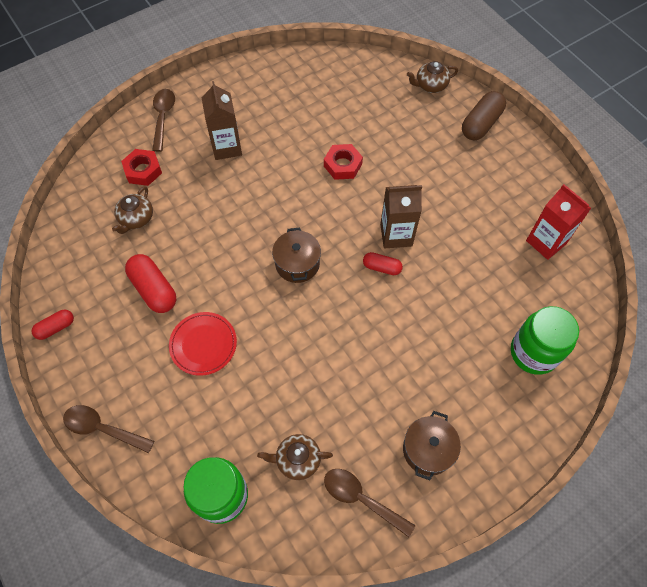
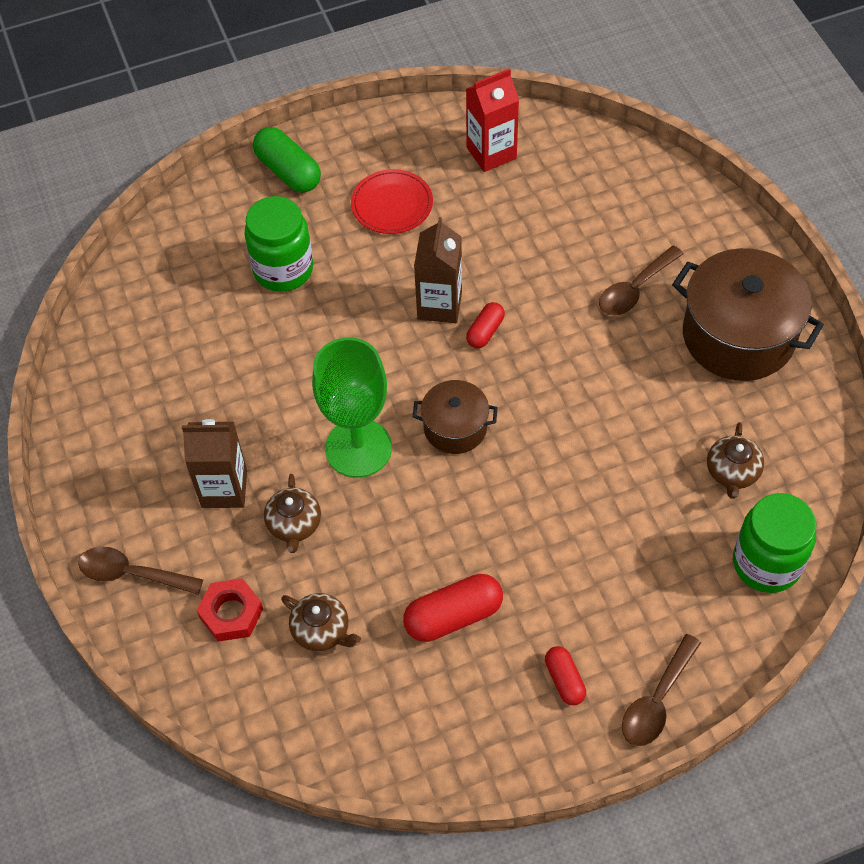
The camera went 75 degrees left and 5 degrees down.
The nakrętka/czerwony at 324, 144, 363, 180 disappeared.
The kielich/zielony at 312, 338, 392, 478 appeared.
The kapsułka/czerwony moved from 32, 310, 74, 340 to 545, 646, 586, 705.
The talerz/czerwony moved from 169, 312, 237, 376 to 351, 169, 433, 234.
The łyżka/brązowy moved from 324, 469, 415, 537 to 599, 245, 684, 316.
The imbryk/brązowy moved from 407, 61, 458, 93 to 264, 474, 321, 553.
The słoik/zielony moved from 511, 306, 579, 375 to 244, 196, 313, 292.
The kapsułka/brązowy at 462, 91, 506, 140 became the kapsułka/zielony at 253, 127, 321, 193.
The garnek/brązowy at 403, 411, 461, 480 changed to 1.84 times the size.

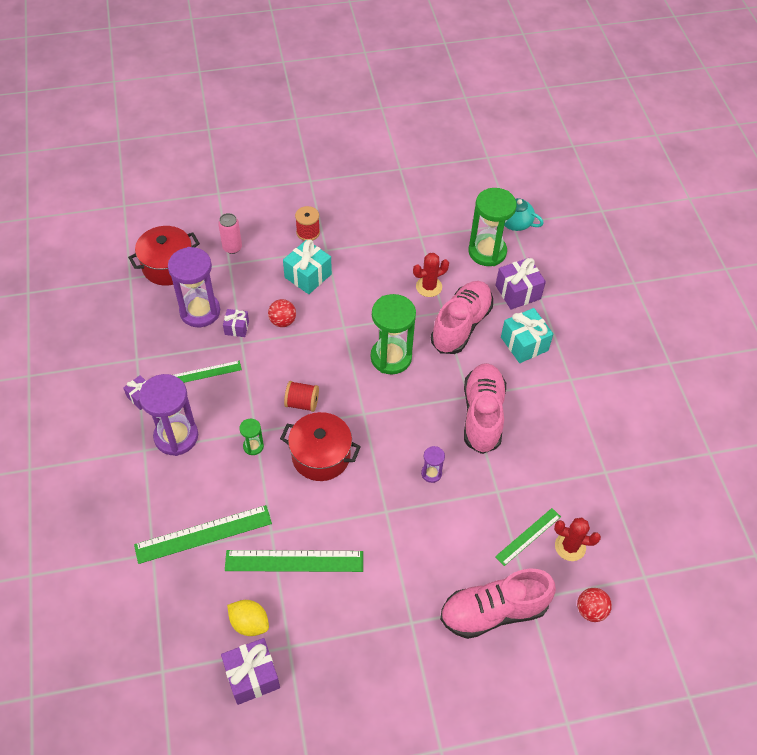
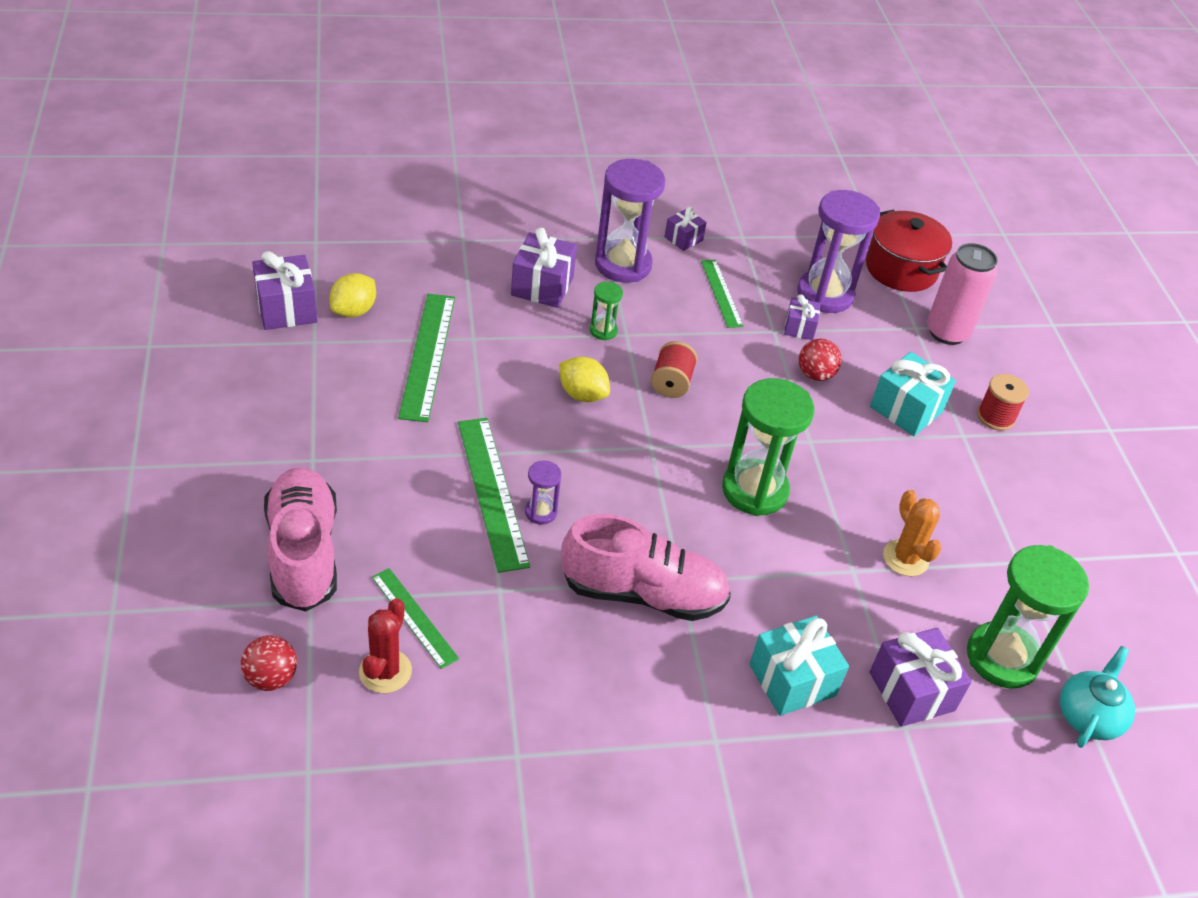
The camera went 90 degrees right and 10 degrees down.
The but/różowy at 431, 281, 493, 354 disappeared.
The prezent/fioletowy at 511, 227, 577, 308 appeared.
The linijka/zielony moved from 134, 505, 272, 564 to 458, 418, 530, 573.
The garnek/czerwony at 280, 412, 361, 481 was replaced by the cytryna/żółty at 559, 356, 610, 402.
The kaktus/czerwony at 413, 253, 449, 297 became the kaktus/pomarańczowy at 883, 490, 941, 576.
The puszka/różowy at 218, 213, 242, 254 changed to 1.54 times the size.

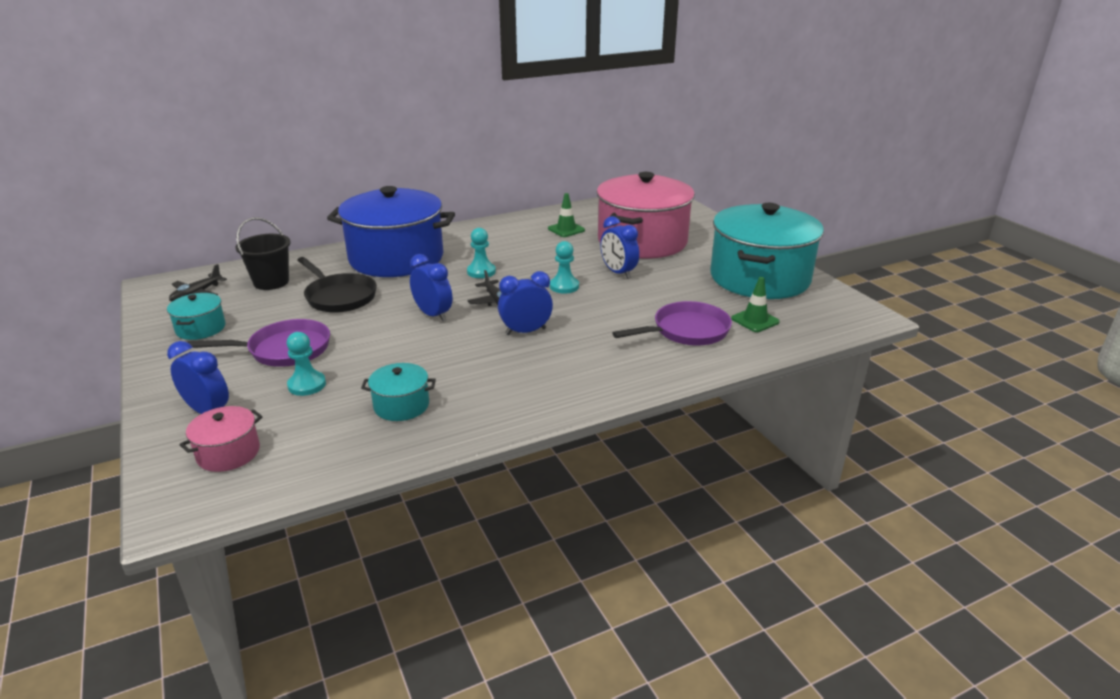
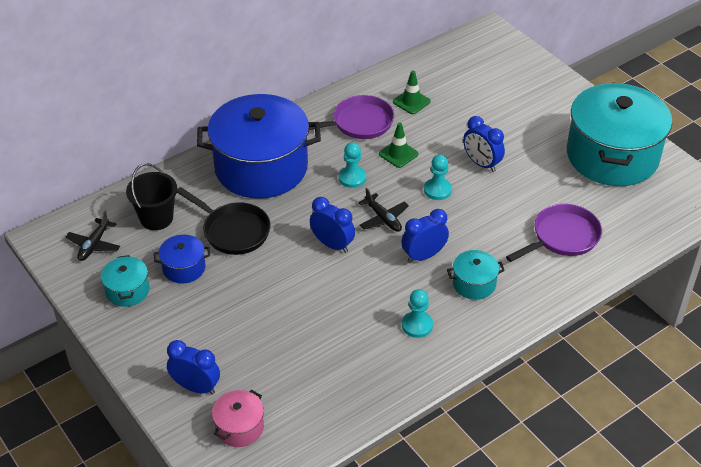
The camera went 10 degrees left and 15 degrees up.
The garnek/różowy at 597, 172, 695, 259 disappeared.
The garnek/niebieski at 154, 235, 210, 283 appeared.
The patelnia/fioletowy moved from 188, 319, 330, 367 to 309, 95, 394, 139.
The pionek/turkusowy moved from 287, 332, 326, 396 to 402, 289, 433, 338.
The garnek/turkusowy moved from 361, 363, 436, 421 to 447, 250, 505, 300.
The pachołek/zielony moved from 731, 277, 780, 332 to 379, 123, 419, 168.

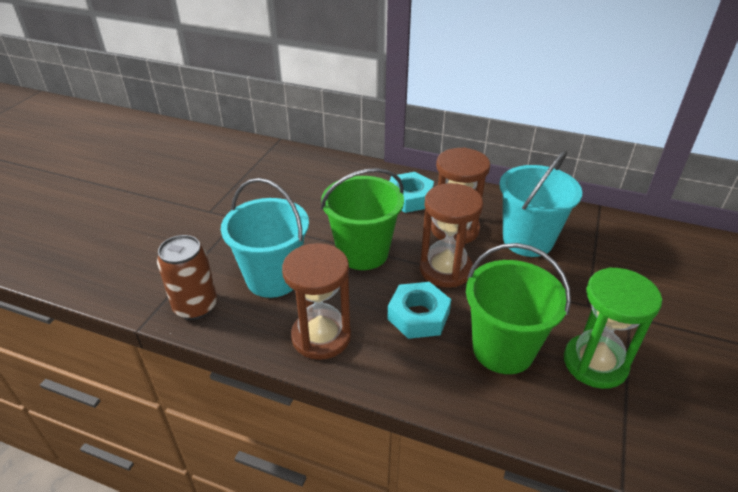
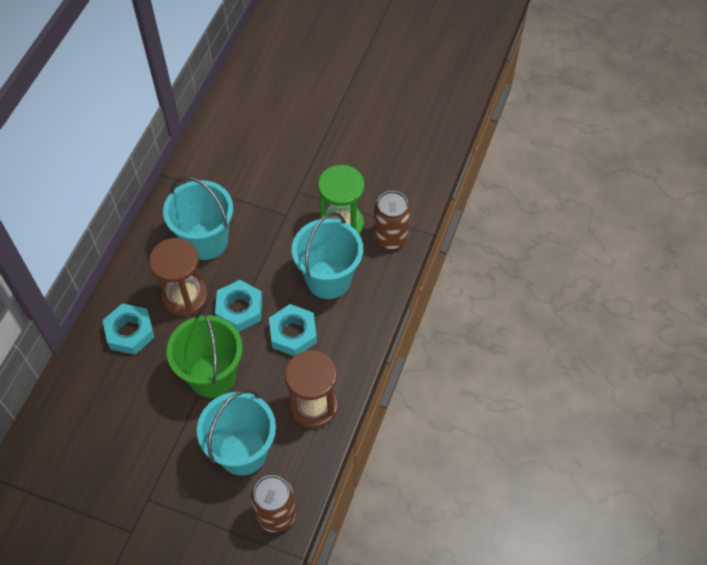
The camera went 90 degrees left and 20 degrees up.
The puszka/brązowy at 373, 191, 411, 249 appeared.
The klepsydra/brązowy at 420, 183, 483, 288 was replaced by the nakrętka/turkusowy at 215, 280, 262, 332.
The wiadro/zielony at 466, 243, 571, 374 became the wiadro/turkusowy at 292, 212, 363, 299.

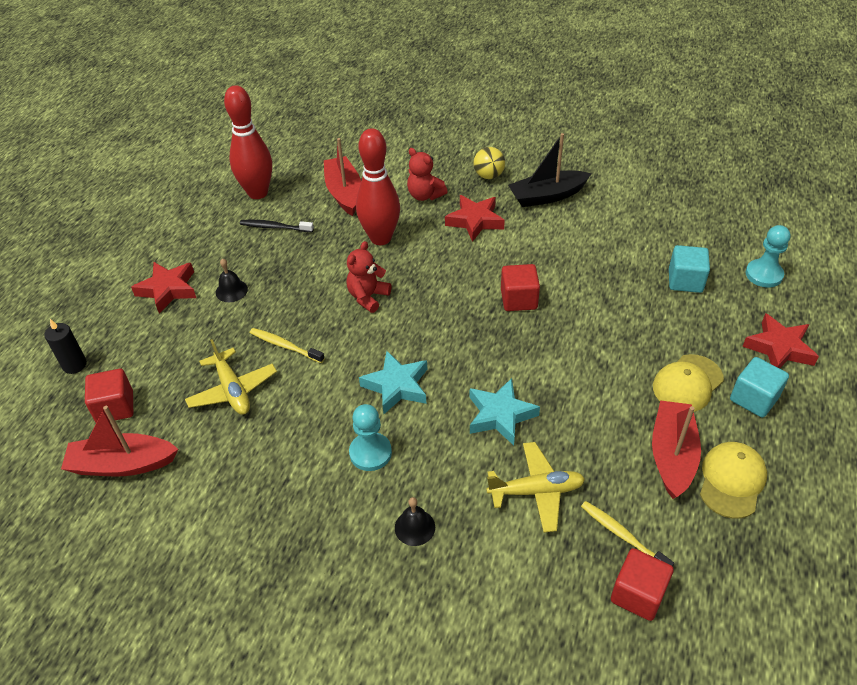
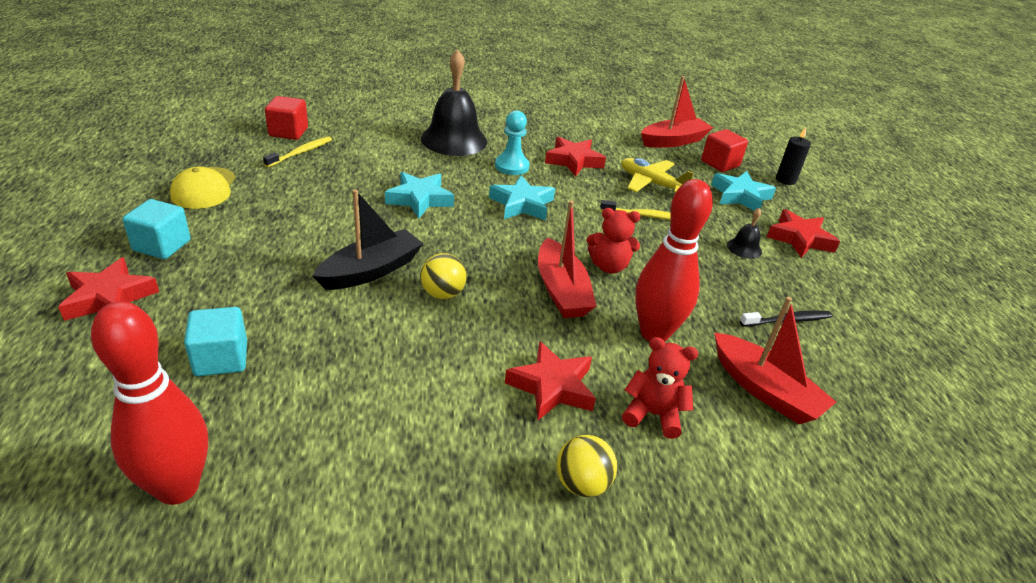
The camera went 150 degrees right and 10 degrees down.
The samolot/żółty at 486, 442, 585, 533 disappeared.
The czapka/żółty at 653, 354, 724, 412 disappeared.
The pionek/turkusowy at 746, 225, 790, 288 disappeared.
The gwiazda/czerwony at 545, 137, 606, 176 appeared.
The gwiazda/turkusowy at 711, 171, 776, 211 appeared.
The kręgiel/czerwony moved from 224, 85, 272, 199 to 91, 301, 208, 505.
The łódka/czarny moved from 508, 133, 592, 207 to 313, 189, 424, 290.
The łódka/czerwony moved from 652, 400, 701, 499 to 538, 200, 596, 318.
The sześcian/czerwony at 501, 264, 540, 311 was replaced by the piłka/żółty at 420, 253, 467, 299.
The miś/czerwony at 346, 241, 392, 313 turned 90 degrees clockwise.
The szczoteczka do zębów/żółty at 581, 501, 674, 566 turned 75 degrees counterclockwise.
The dzwonek/czarny at 395, 497, 435, 546 changed to 2.25 times the size.

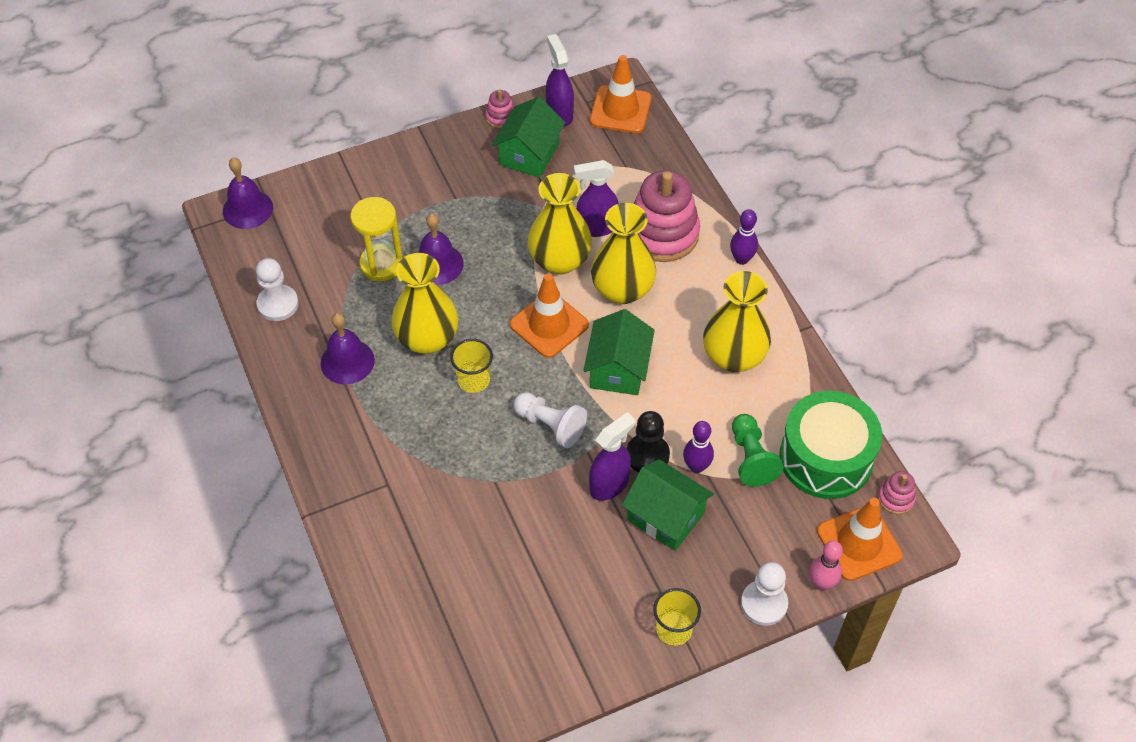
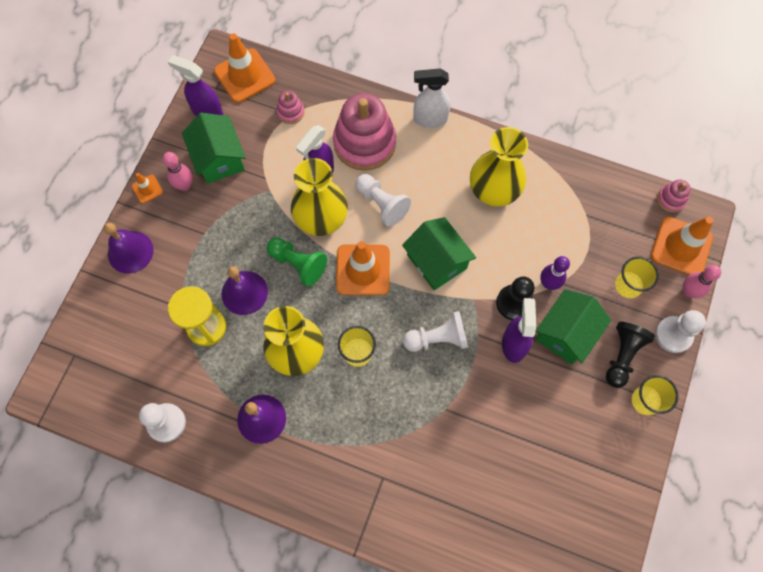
The camera went 45 degrees left and 15 degrees up.
The bęben/zielony at 780, 391, 882, 499 disappeared.
The pachołek/pomarańczowy at 132, 173, 163, 203 appeared.
The kręgiel/różowy at 163, 152, 193, 191 appeared.
The pionek/czarny at 606, 322, 655, 388 appeared.
The szklanka/żółty at 615, 256, 659, 298 appeared.
The dzwonek/fioletowy moved from 223, 158, 273, 229 to 104, 223, 154, 274.
The zabawka nakładanka/różowy moved from 485, 90, 514, 129 to 277, 90, 305, 124.
The pionek/zielony moved from 732, 414, 784, 487 to 266, 237, 327, 287.
The wazon/żółty at 591, 203, 656, 304 was replaced by the pionek/biały at 355, 174, 411, 227.
The kręgiel/fioletowy at 730, 209, 758, 265 was replaced by the spryskiwacz/biały at 414, 68, 451, 128.
The domek/zielony at 622, 459, 714, 551 turned 45 degrees counterclockwise.

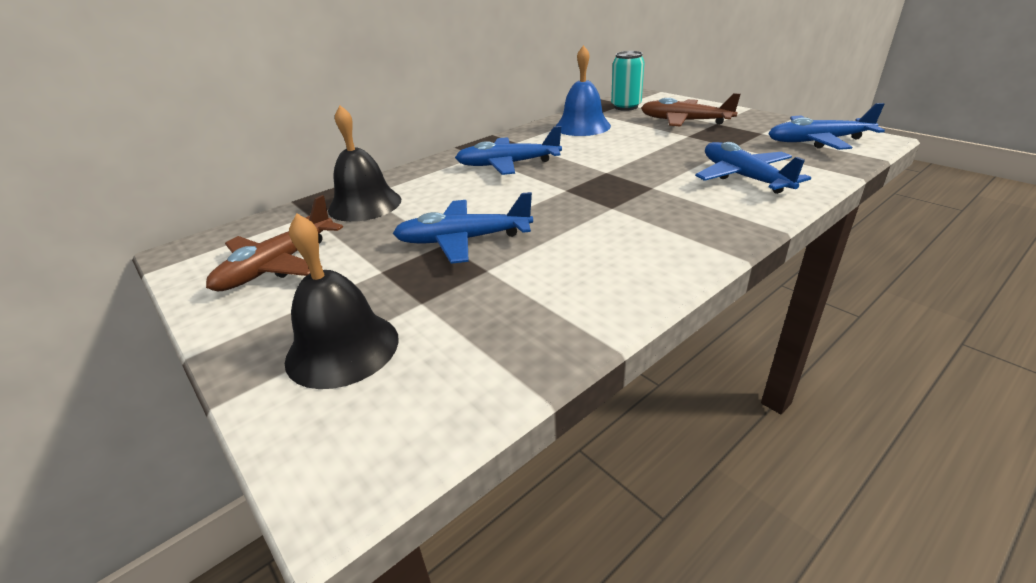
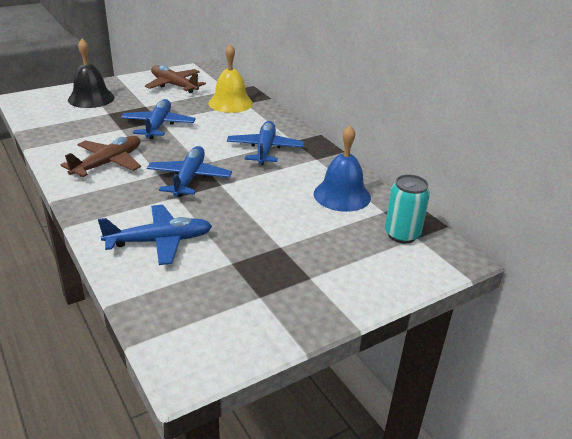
The camera went 95 degrees right and 0 degrees up.
The samolot/brązowy moved from 641, 93, 741, 127 to 61, 136, 141, 177.
The samolot/niebieski moved from 768, 103, 885, 150 to 147, 146, 232, 197.
The dzwonek/czarny at 328, 105, 401, 222 became the dzwonek/żółty at 208, 44, 253, 113.

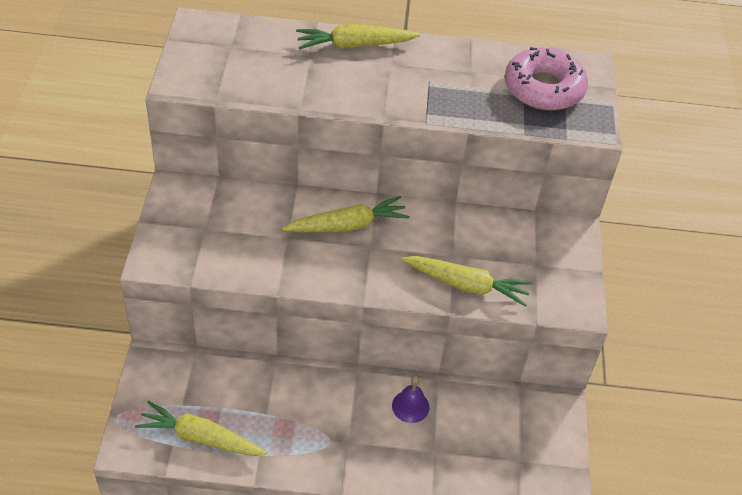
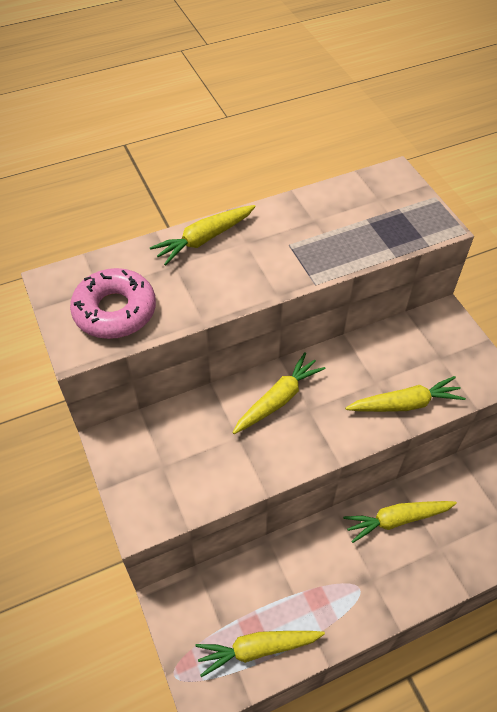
The camera went 25 degrees left and 5 degrees up.
The donut/różowy moved from 505, 47, 588, 110 to 70, 268, 156, 339.
The dzwonek/fioletowy at 392, 376, 430, 423 was replaced by the marchewka/żółty at 343, 501, 457, 543.

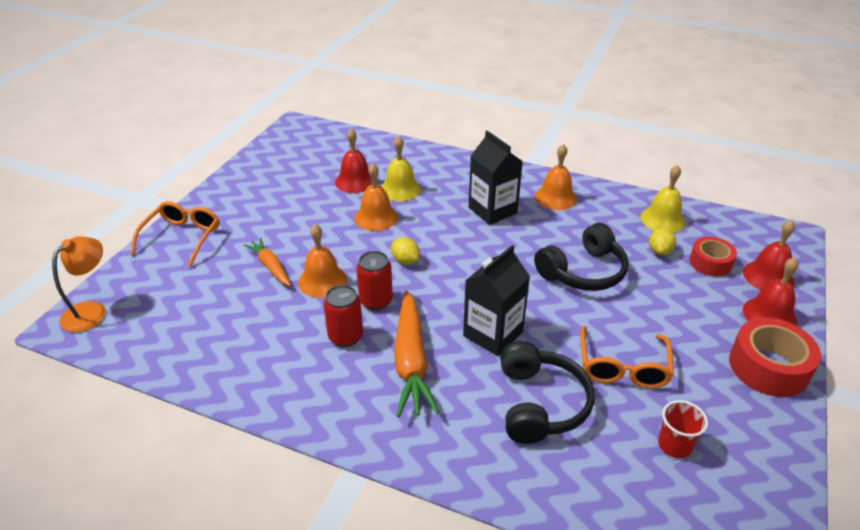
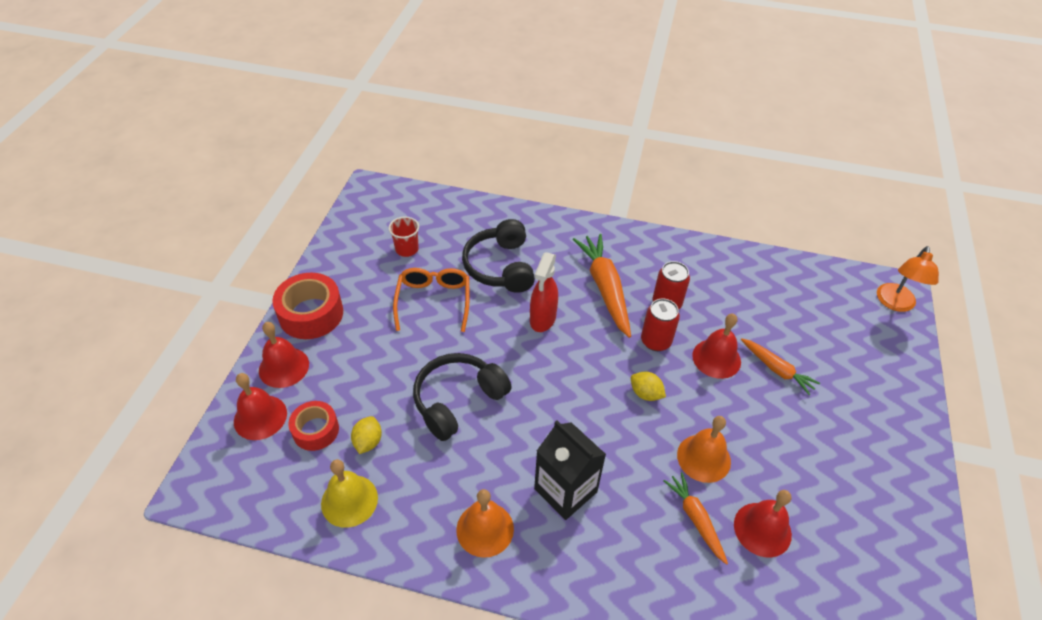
The camera went 170 degrees right and 10 degrees up.
The okulary/pomarańczowy at 131, 201, 219, 267 disappeared.
The dzwonek/żółty at 381, 136, 421, 201 was replaced by the marchewka/pomarańczowy at 663, 472, 728, 565.
The karton mleka/czarny at 463, 245, 530, 356 was replaced by the spryskiwacz/czerwony at 530, 252, 558, 332.
The dzwonek/pomarańczowy at 298, 224, 347, 298 became the dzwonek/czerwony at 692, 314, 741, 379.

